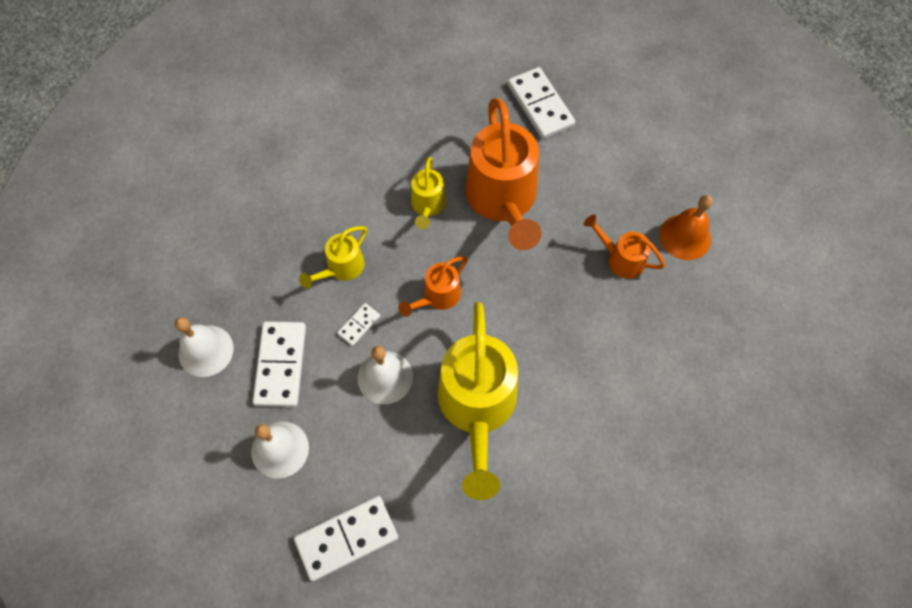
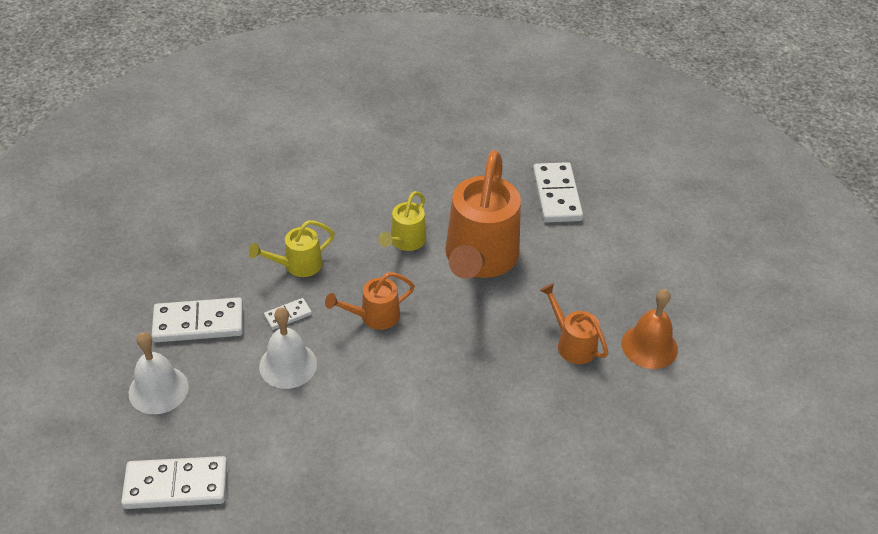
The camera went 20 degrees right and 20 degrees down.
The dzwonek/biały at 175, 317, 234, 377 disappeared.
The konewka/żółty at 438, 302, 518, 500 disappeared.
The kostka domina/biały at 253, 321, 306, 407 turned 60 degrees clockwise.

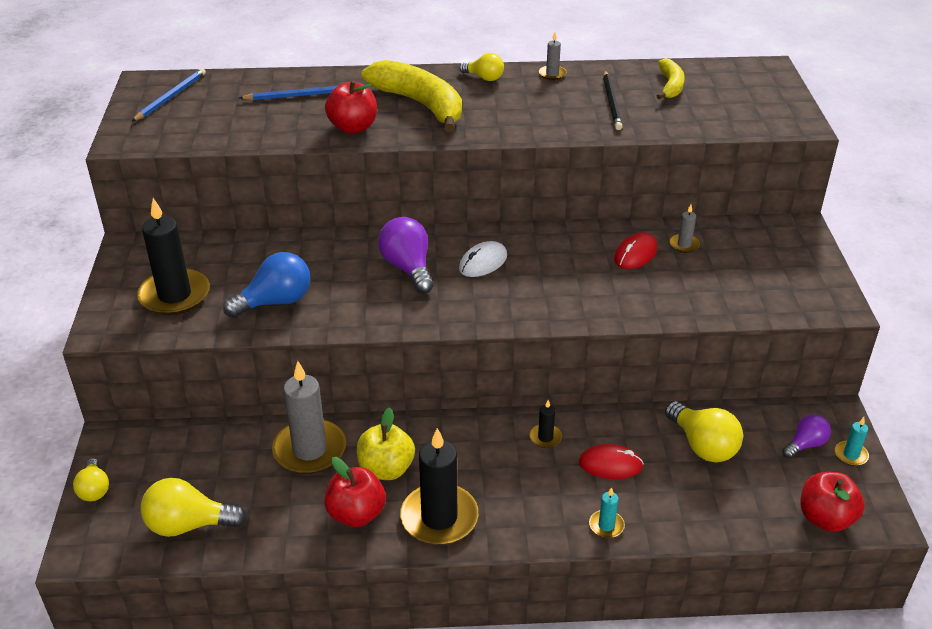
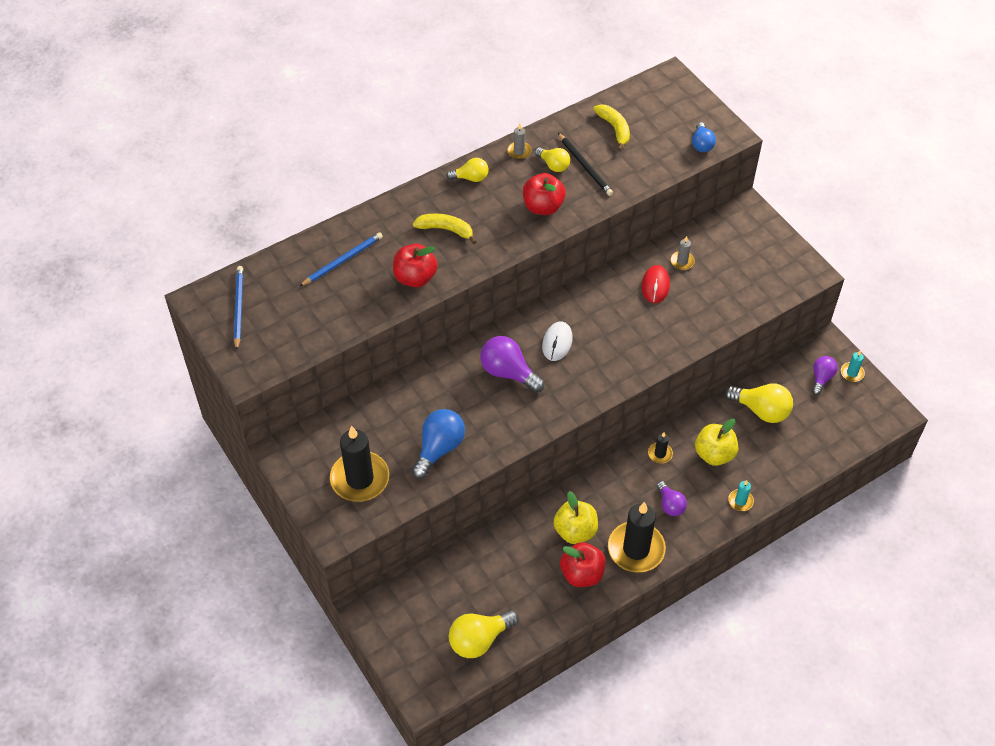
The camera went 30 degrees left and 15 degrees up.
The świeca/szary at 272, 361, 346, 474 disappeared.
The żarówka/fioletowy at 657, 481, 687, 516 appeared.
The żarówka/niebieski at 692, 122, 716, 152 appeared.
The żarówka/żółty moved from 73, 458, 109, 501 to 535, 147, 570, 172.
The jabłko/czerwony moved from 800, 472, 865, 532 to 523, 173, 566, 215.
The myszka/czerwony at 579, 444, 644, 479 was replaced by the jabłko/żółty at 695, 419, 738, 466.
The banan/żółty at 362, 60, 462, 132 changed to 0.54 times the size.

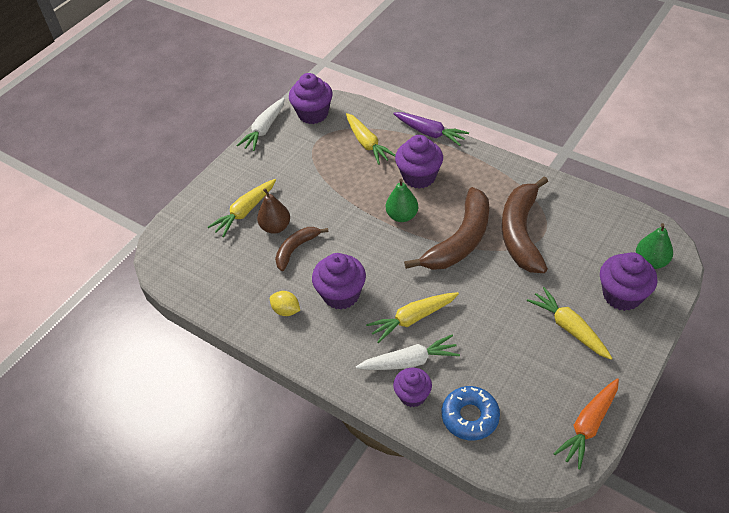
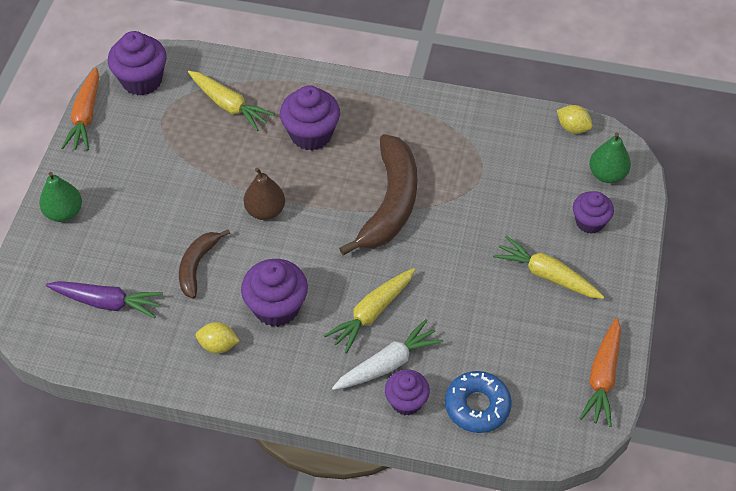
The camera went 25 degrees left and 5 degrees up.
The marchewka/żółty at 208, 179, 276, 237 disappeared.
The banan/brązowy at 502, 176, 548, 273 disappeared.
The cytryna/żółty at 557, 105, 593, 134 appeared.
The gruszka/brązowy moved from 257, 188, 290, 234 to 244, 168, 285, 220.
The gruszka/zielony moved from 386, 179, 418, 222 to 39, 172, 82, 222.
The marchewka/fioletowy moved from 393, 112, 469, 146 to 46, 281, 163, 318.
The marchewka/biały at 236, 98, 285, 151 became the marchewka/pomarańczowy at 61, 67, 99, 151.
The muffinka/fioletowy at 600, 252, 658, 311 changed to 0.65 times the size.

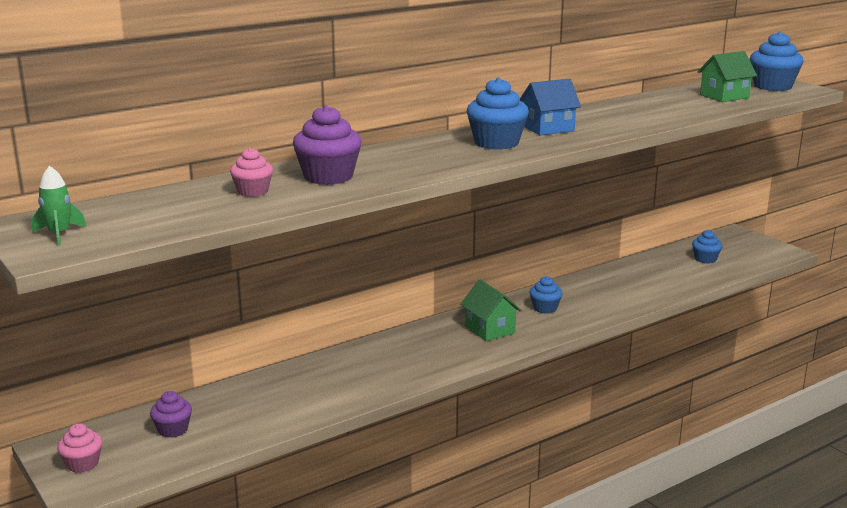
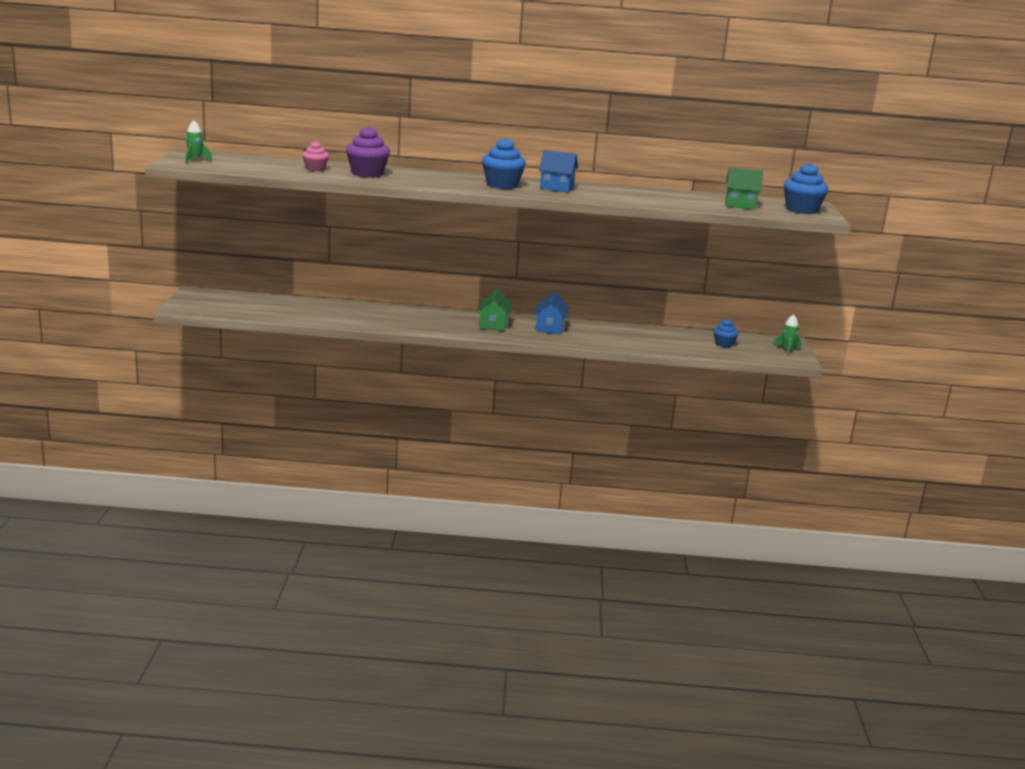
The camera went 35 degrees right and 0 degrees up.
The muffinka/różowy at 57, 423, 102, 473 disappeared.
The muffinka/fioletowy at 150, 391, 192, 438 disappeared.
The rakieta/zielony at 773, 314, 801, 356 appeared.
The muffinka/niebieski at 530, 276, 562, 314 was replaced by the domek/niebieski at 533, 291, 570, 334.

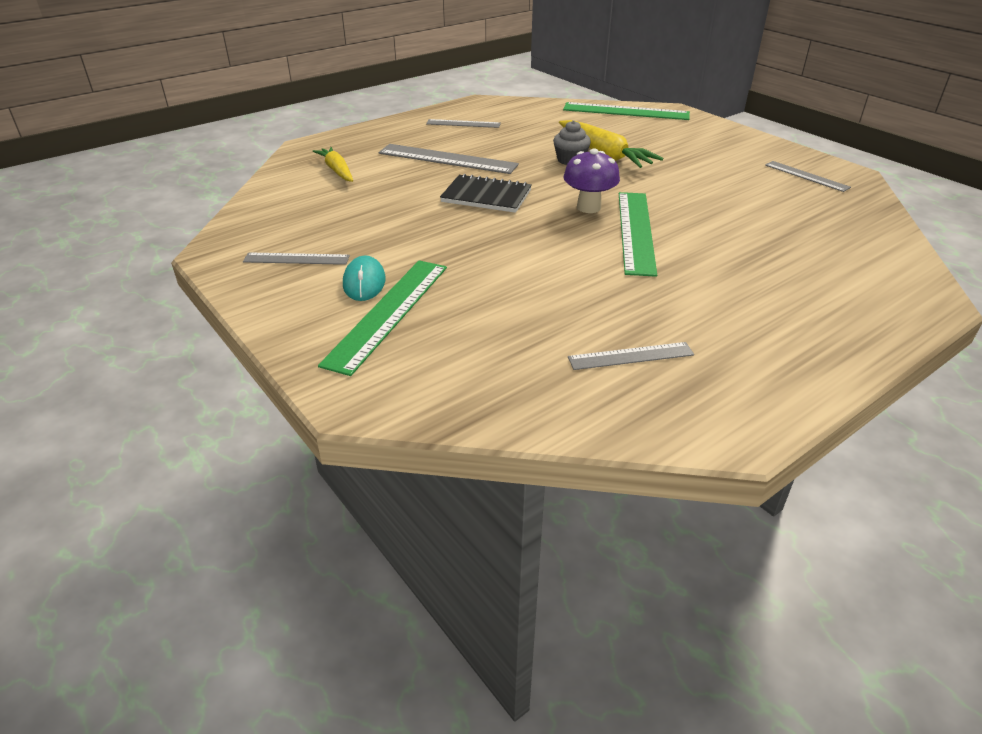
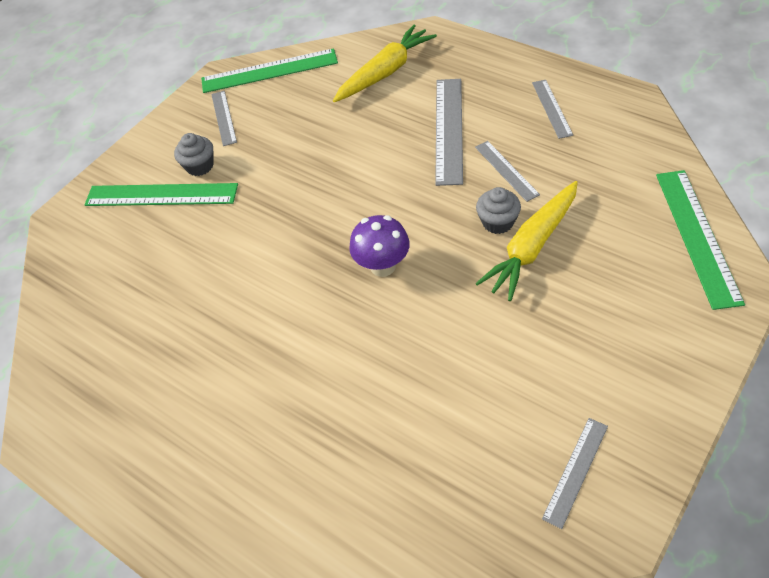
The camera went 80 degrees right and 15 degrees up.
The zeszyt/czarny at 440, 174, 532, 213 disappeared.
The linijka/szary moved from 568, 342, 694, 370 to 475, 141, 540, 202.
The linijka/zielony moved from 619, 192, 657, 277 to 201, 48, 338, 93.
The myszka/turkusowy at 343, 256, 386, 301 was replaced by the muffinka/szary at 174, 133, 213, 176.
The marchewka/żółty at 313, 147, 353, 182 changed to 1.57 times the size.

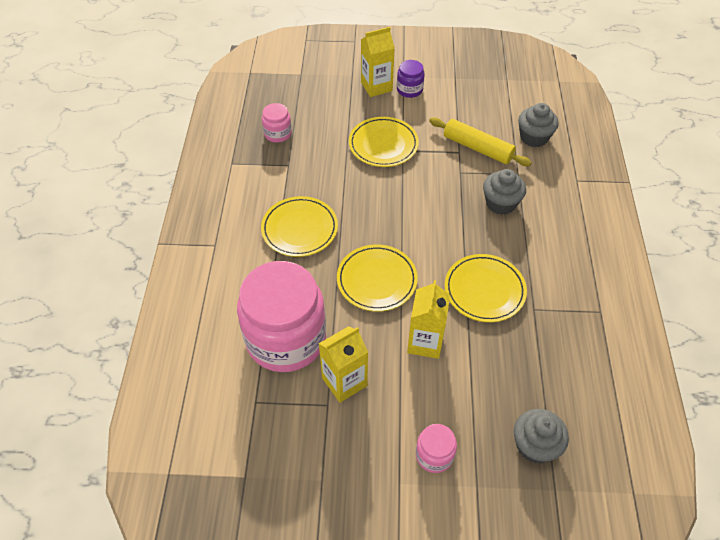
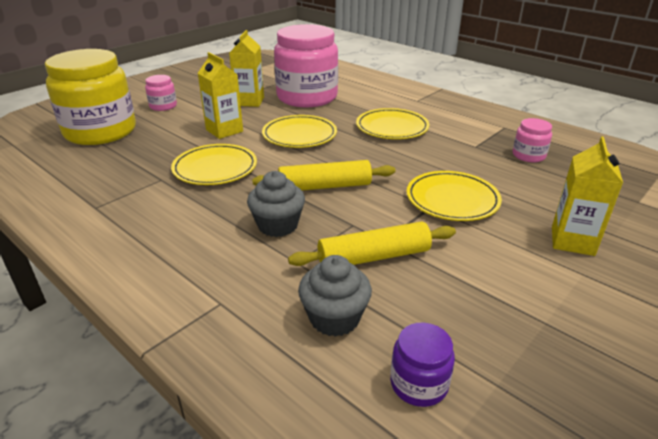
The camera went 130 degrees right and 20 degrees down.
The wałek do ciasta/żółty at 252, 160, 395, 190 appeared.
The słoik/fioletowy moved from 397, 60, 425, 98 to 390, 323, 455, 407.
The muffinka/szary at 514, 409, 569, 464 was replaced by the słoik/żółty at 45, 49, 136, 145.

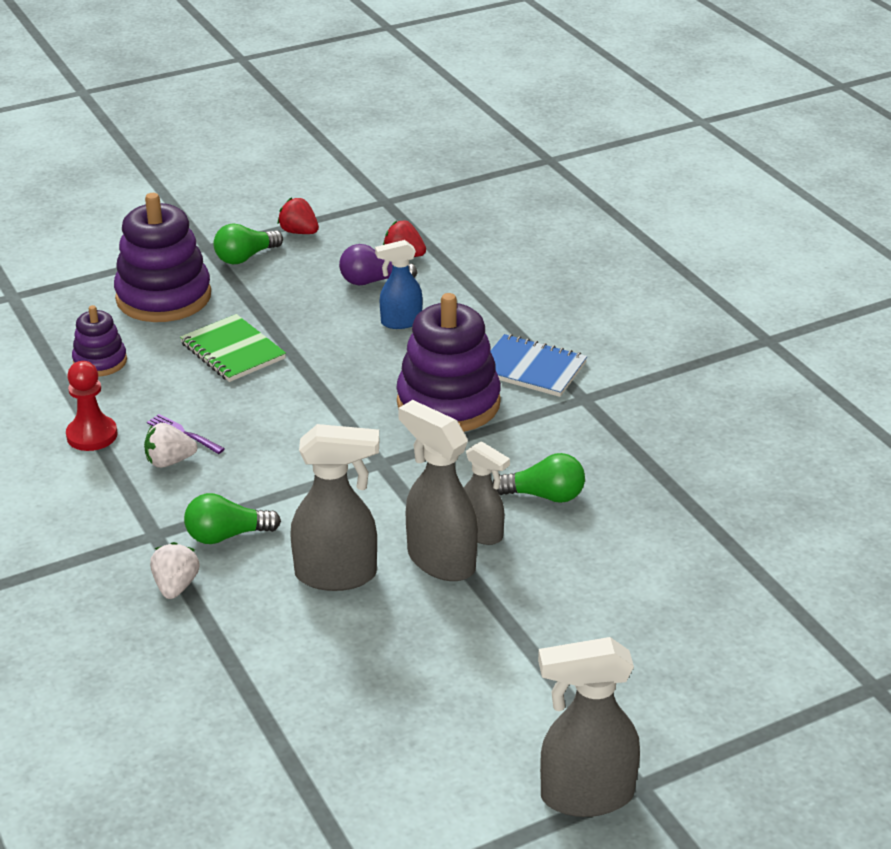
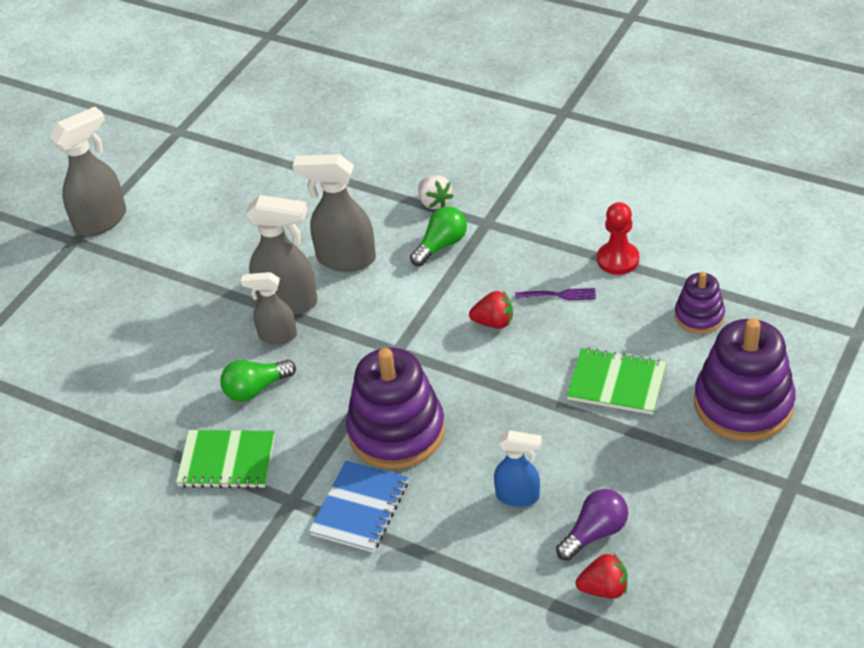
The camera went 150 degrees right and 10 degrees up.
The truskawka/biały at 144, 423, 197, 468 disappeared.
The żarówka/zielony at 213, 223, 283, 264 disappeared.
The zeszyt/zielony at 176, 430, 275, 489 appeared.
The truskawka/czerwony moved from 278, 197, 319, 234 to 469, 291, 513, 329.
The spryskiwacz/szary at 290, 424, 379, 591 turned 45 degrees clockwise.
The spryskiwacz/niebieski at 375, 240, 423, 329 turned 60 degrees clockwise.
The zeszyt/niebieski at 490, 334, 587, 397 turned 60 degrees counterclockwise.

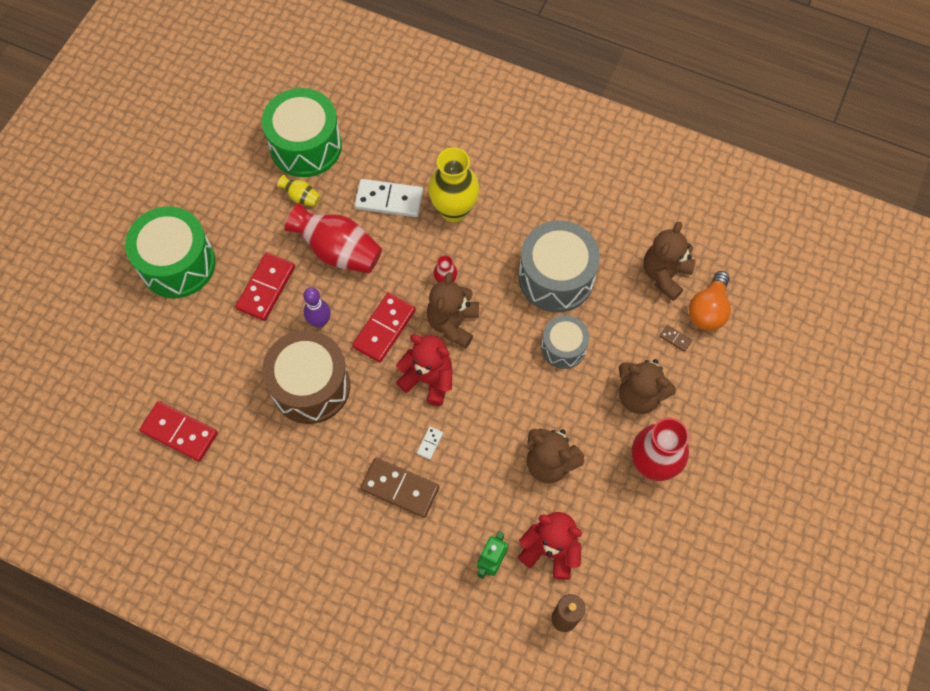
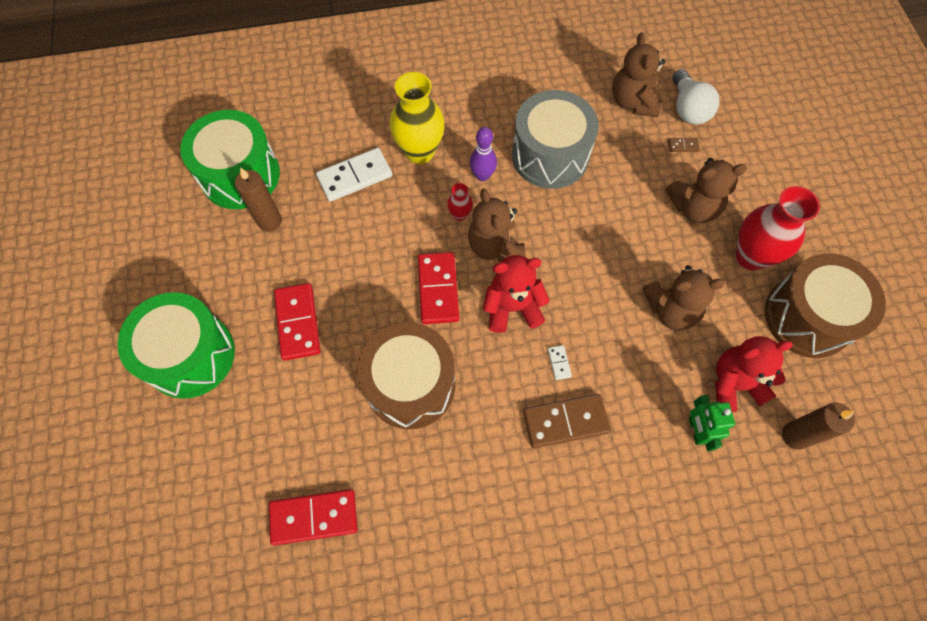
The camera went 35 degrees left and 0 degrees up.
The wazon/czerwony at 285, 203, 382, 273 disappeared.
The bęben/szary at 541, 315, 589, 369 disappeared.
The bęben/brązowy at 765, 253, 886, 358 appeared.
The kręgiel/fioletowy moved from 303, 287, 331, 328 to 470, 127, 497, 181.
The wazon/żółty at 277, 175, 320, 207 was replaced by the świeca/brązowy at 235, 168, 282, 232.
The żarówka/pomarańczowy at 688, 271, 731, 331 became the żarówka/biały at 673, 69, 720, 124.

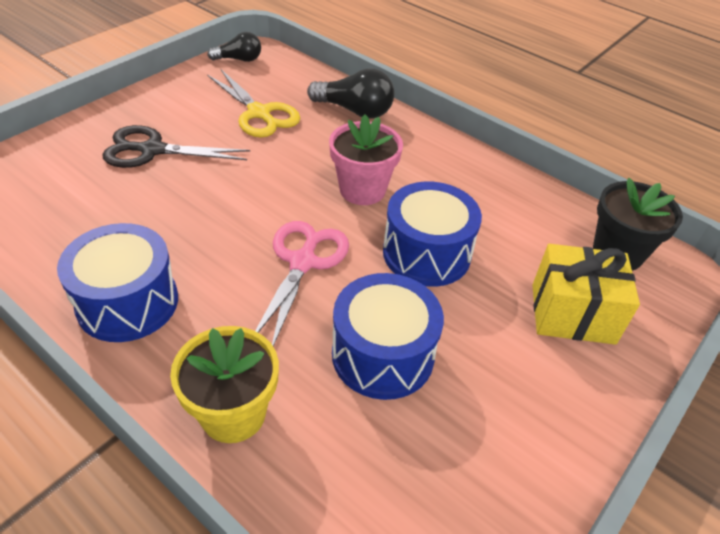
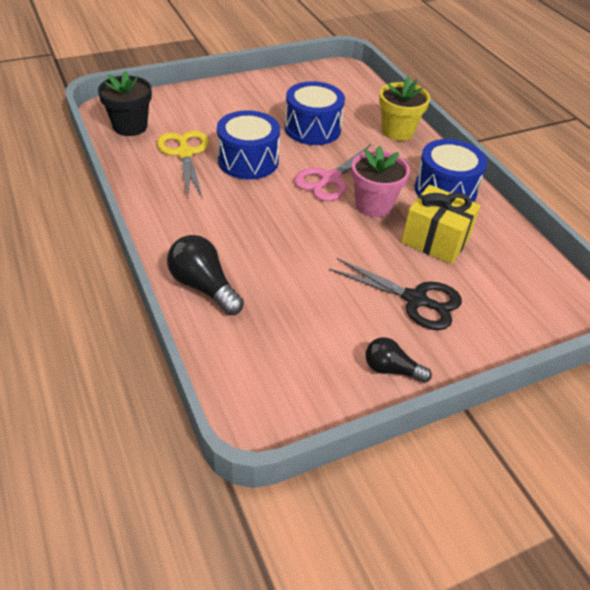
The camera went 155 degrees left and 0 degrees up.
The żarówka/czarny moved from 207, 32, 261, 62 to 365, 337, 432, 383.
The nożyczki/żółty moved from 208, 70, 300, 137 to 157, 130, 209, 199.
The doniczka/różowy moved from 329, 115, 403, 205 to 351, 146, 410, 217.
The prezent/żółty moved from 532, 244, 640, 345 to 401, 185, 481, 264.

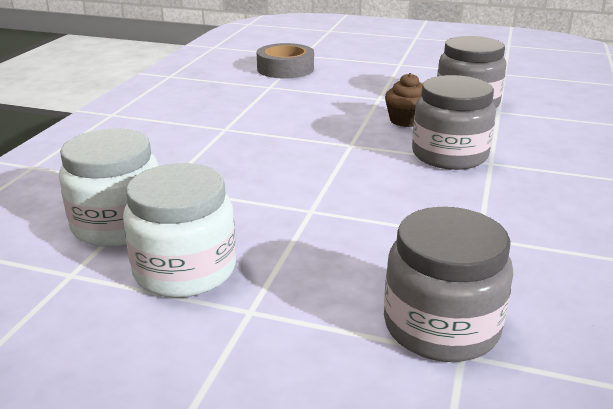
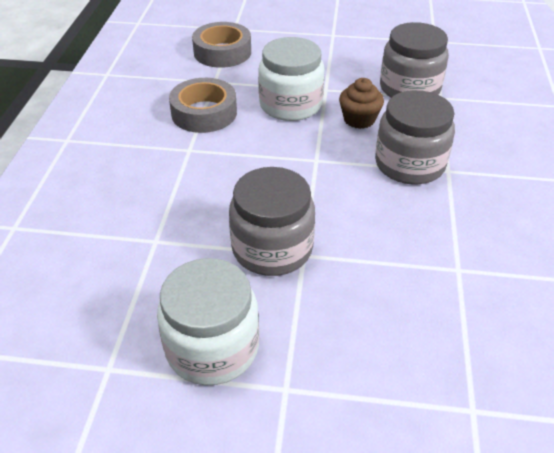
The camera went 10 degrees left and 15 degrees up.
The taśma klejąca/szary at 169, 78, 237, 133 appeared.
The słoik/biały moved from 59, 128, 159, 247 to 258, 37, 324, 121.
The słoik/szary moved from 384, 207, 513, 362 to 229, 167, 315, 276.

